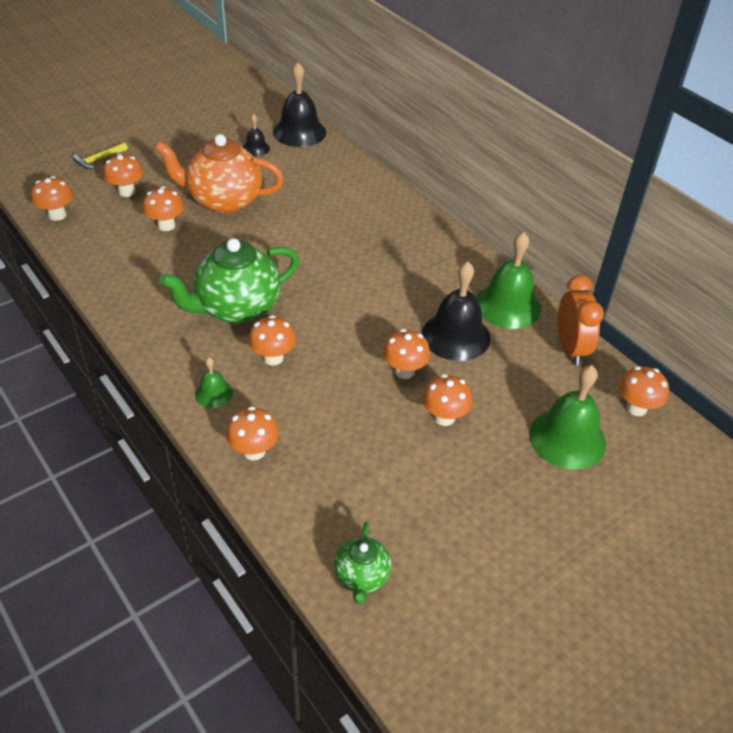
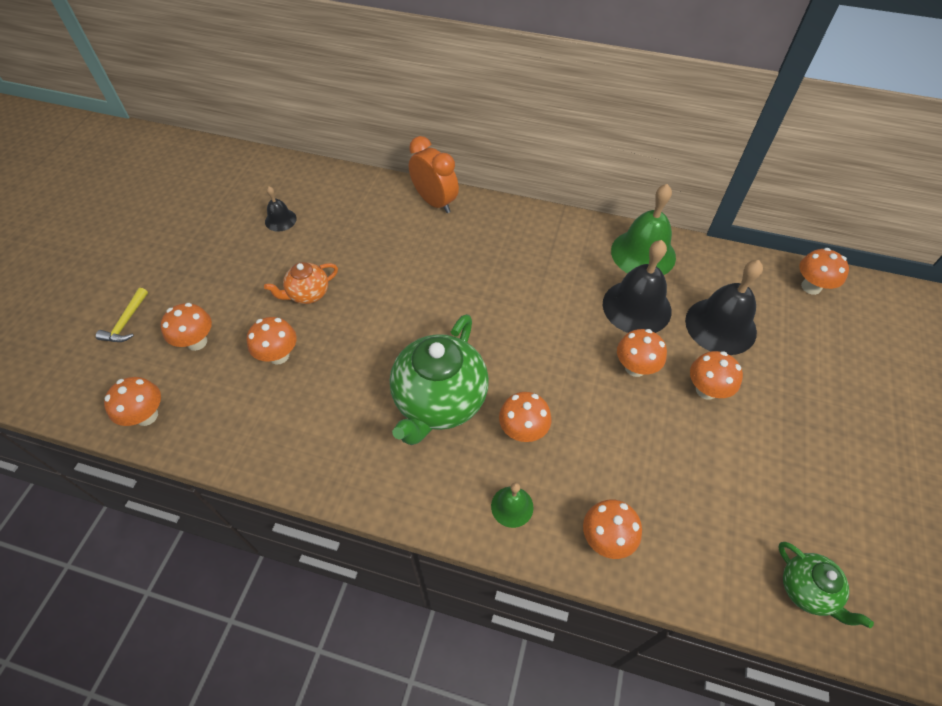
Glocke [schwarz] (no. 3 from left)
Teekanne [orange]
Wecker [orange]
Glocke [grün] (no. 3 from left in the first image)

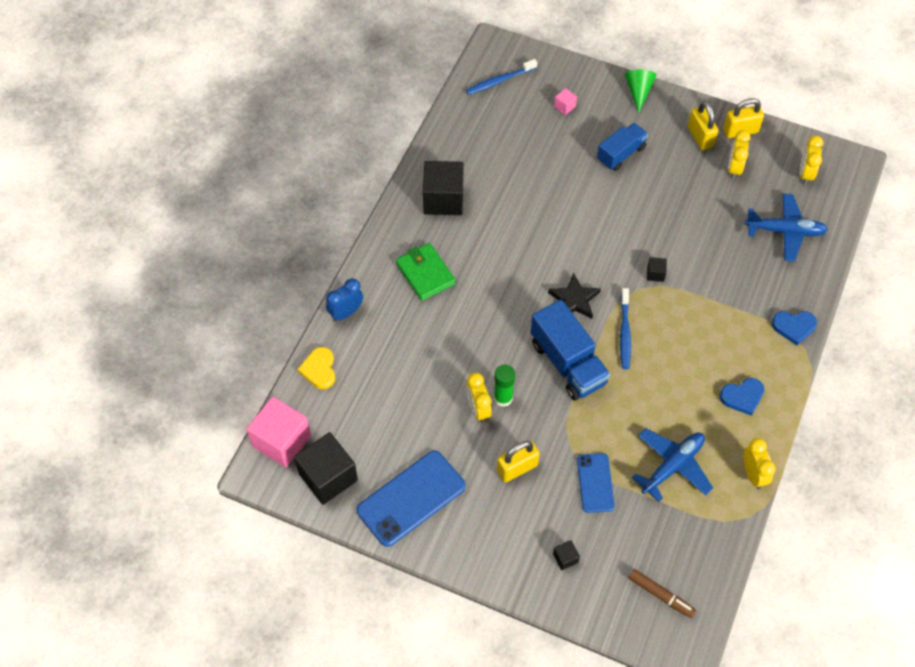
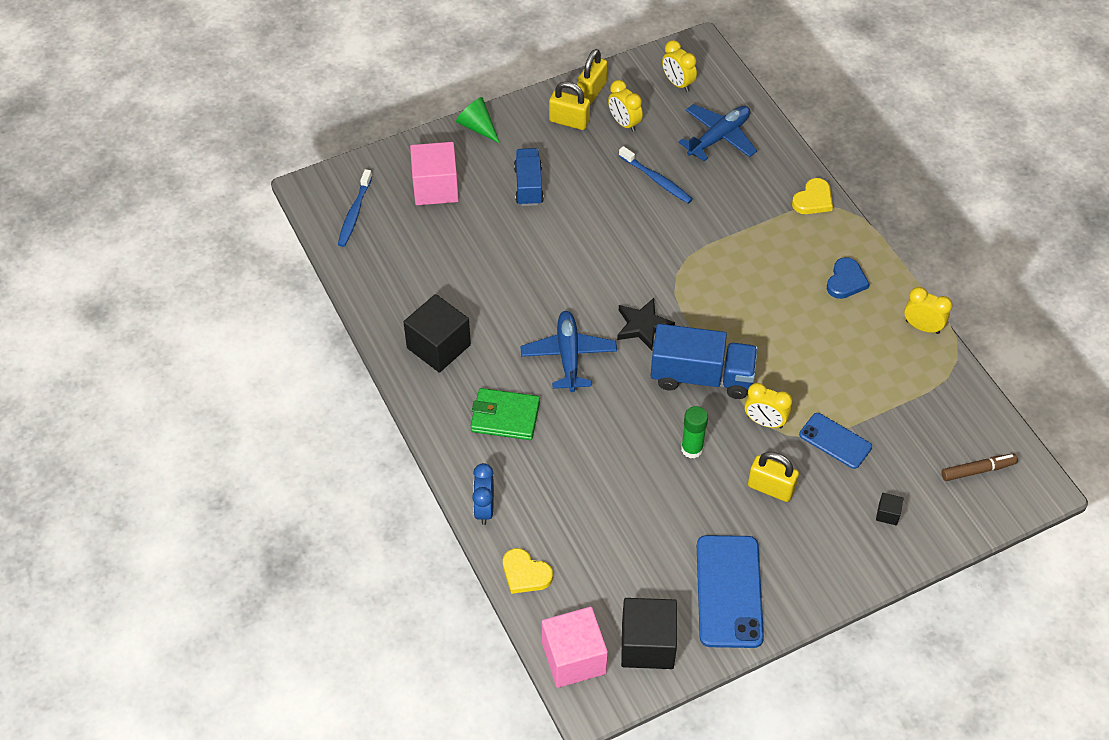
Kubus [rosa] (no. 1 from left)
Kubus [schwarz] (no. 4 from left in the first image)
Zahnbürste [blau] (no. 2 from left)
Herz [gelb] (no. 2 from left)
Wecker [gelb] (no. 3 from left)
Flugzeug [blau] (no. 1 from left)
Vorhängeschloss [gelb] (no. 3 from left)

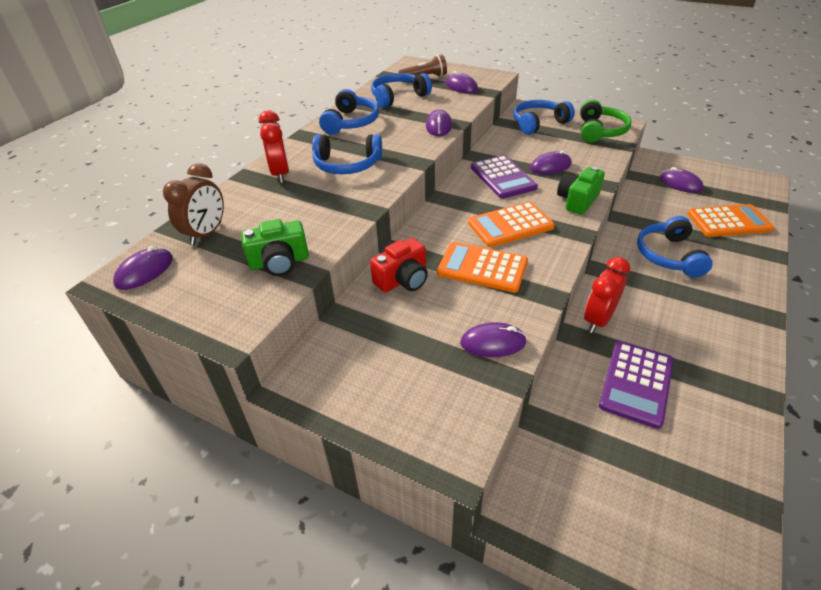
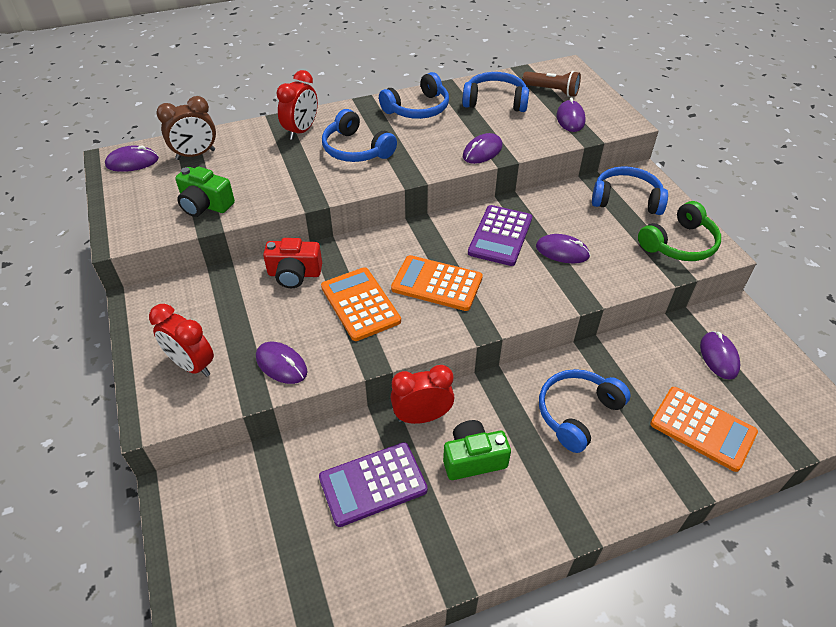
Kamera [grün] (no. 2 from left)
Wecker [rot] (no. 1 from left)

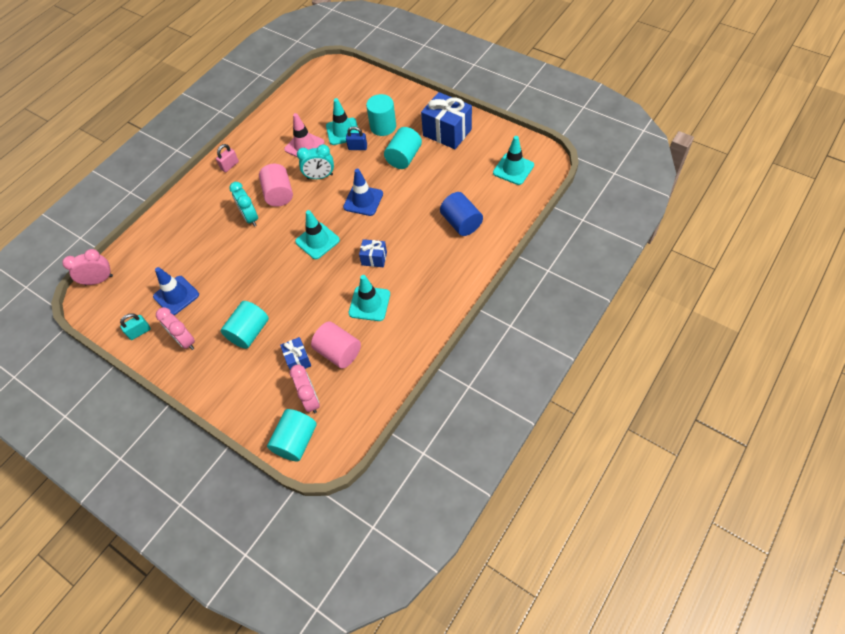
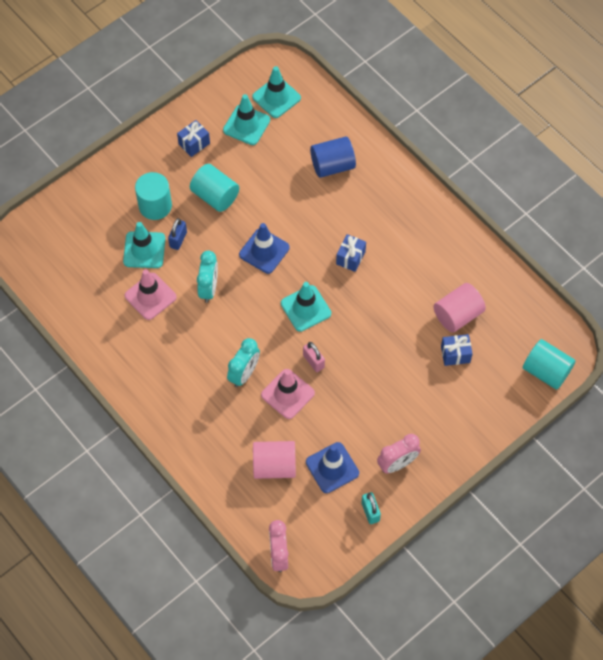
Geschenk [blau] (no. 1 from left)
Vorhängeschloss [rosa]
Vollzylinder [rosa] (no. 1 from left)
Wecker [türkis] (no. 2 from left)
Leitkegel [türkis] (no. 2 from left)
Vollzylinder [türkis] (no. 1 from left in the first image)
Wecker [rosa] (no. 3 from left in the first image)
Leitkegel [rosa] (no. 2 from left)

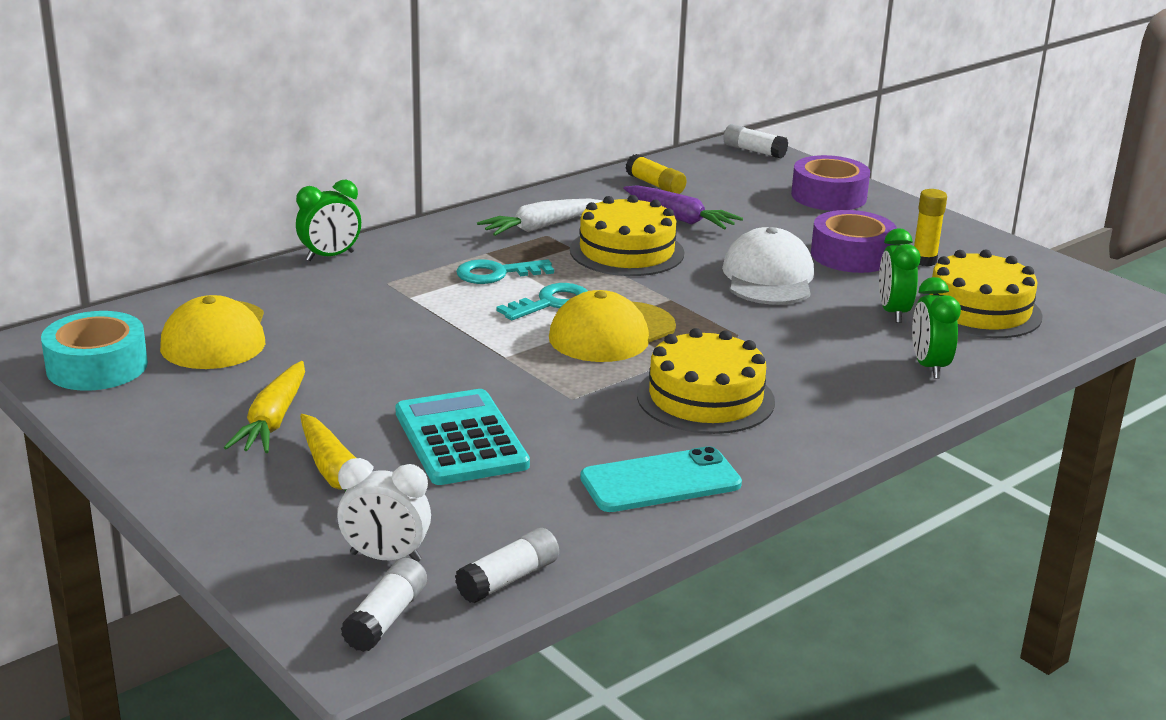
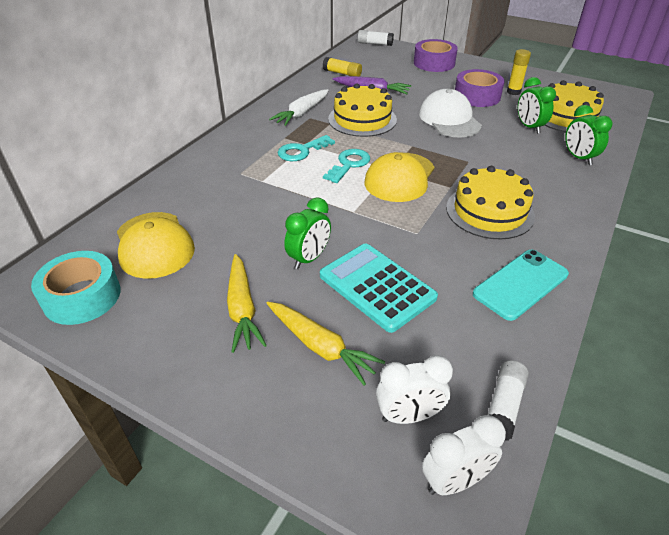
Wecker [grün] (no. 1 from left)
Wecker [weiß] (no. 2 from left)

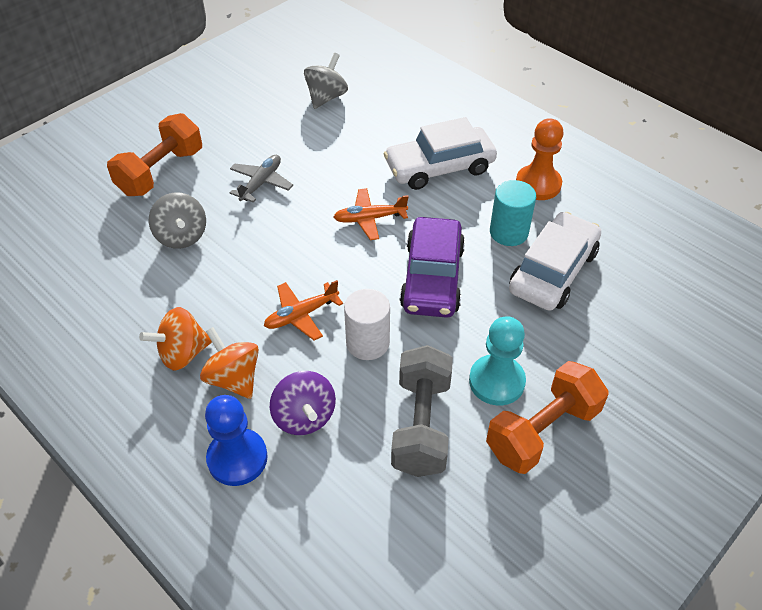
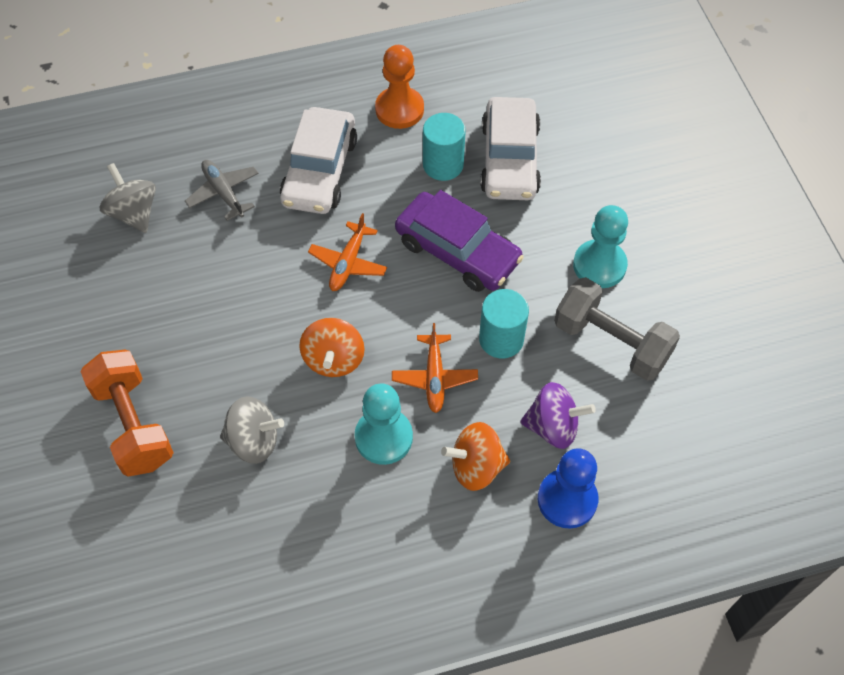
Flugzeug [grau]
Auto [weiß] (no. 2 from left)
Vollzylinder [türkis] (no. 2 from left)
Kreisel [orange] (no. 1 from left)
Hantel [orange] (no. 2 from left in the first image)
Bauer [türkis] (no. 1 from left)

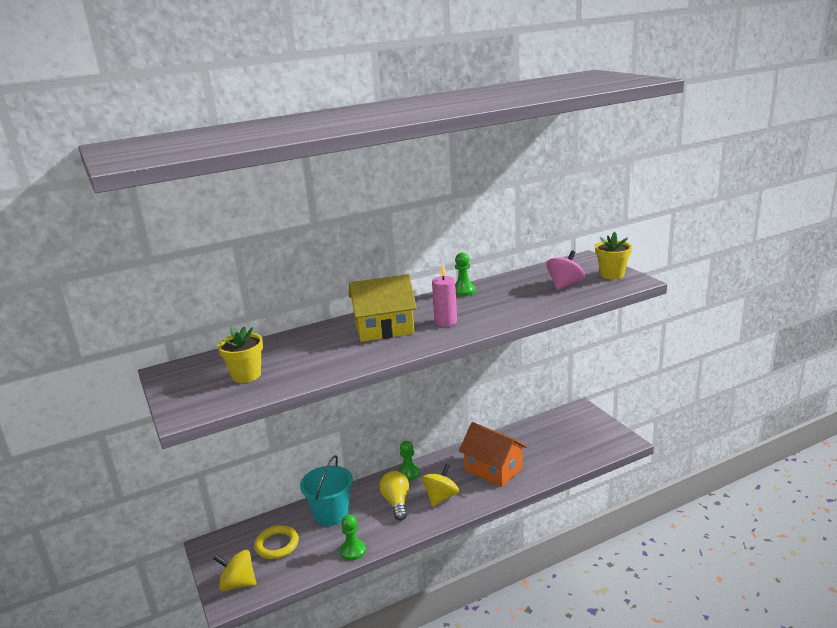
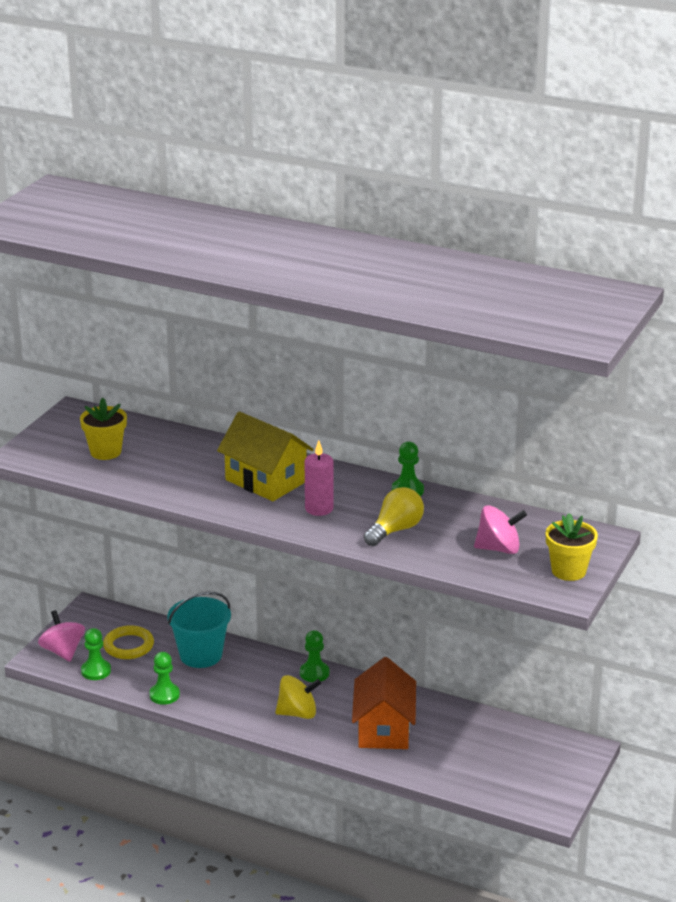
Glühbirne [gelb]
Kreisel [rosa] (no. 1 from left)
Bauer [grün] (no. 1 from left)

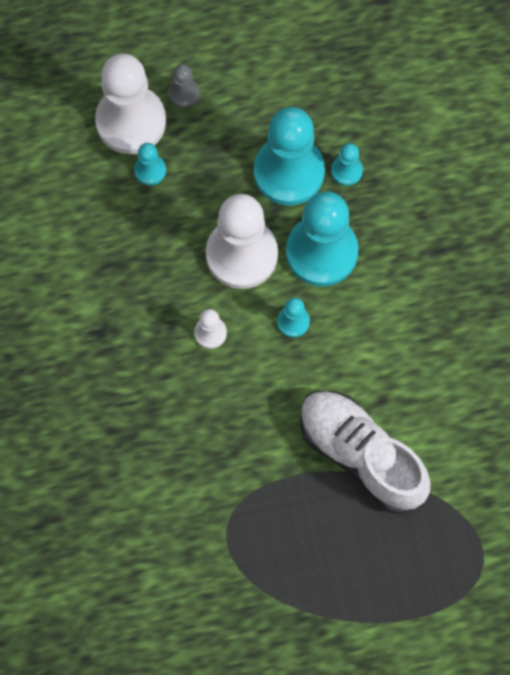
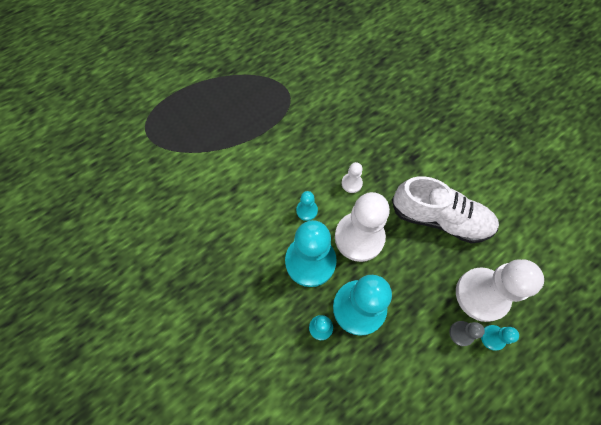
Bauer [türkis] (no. 5 from left)
Schuh [weiß]

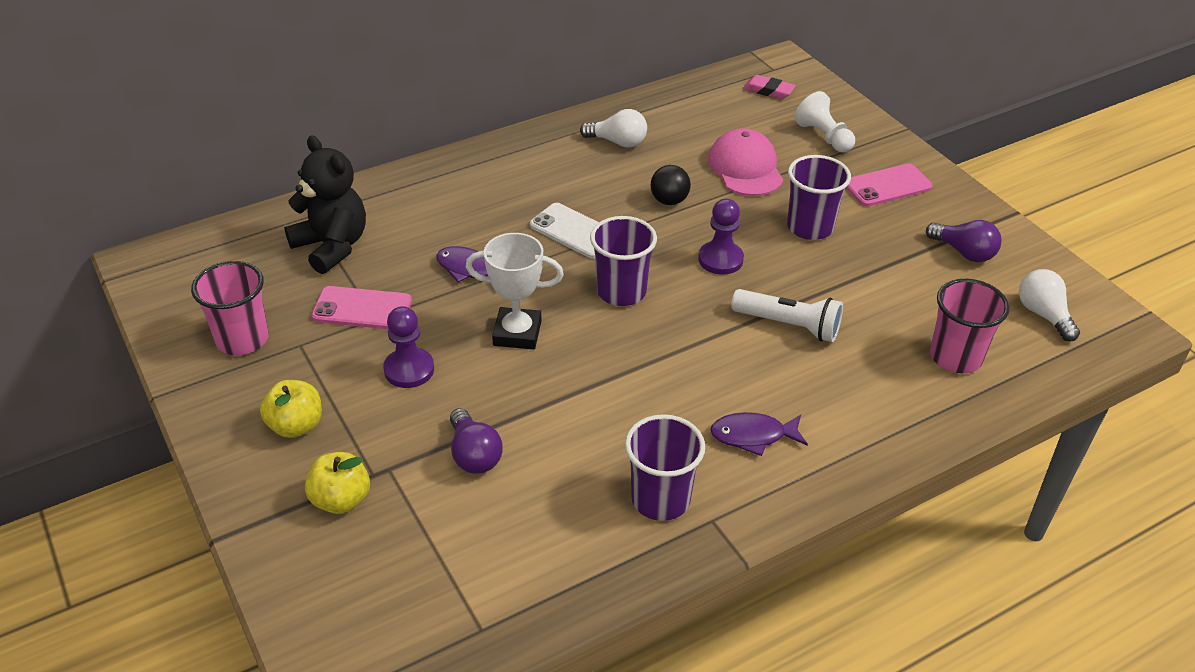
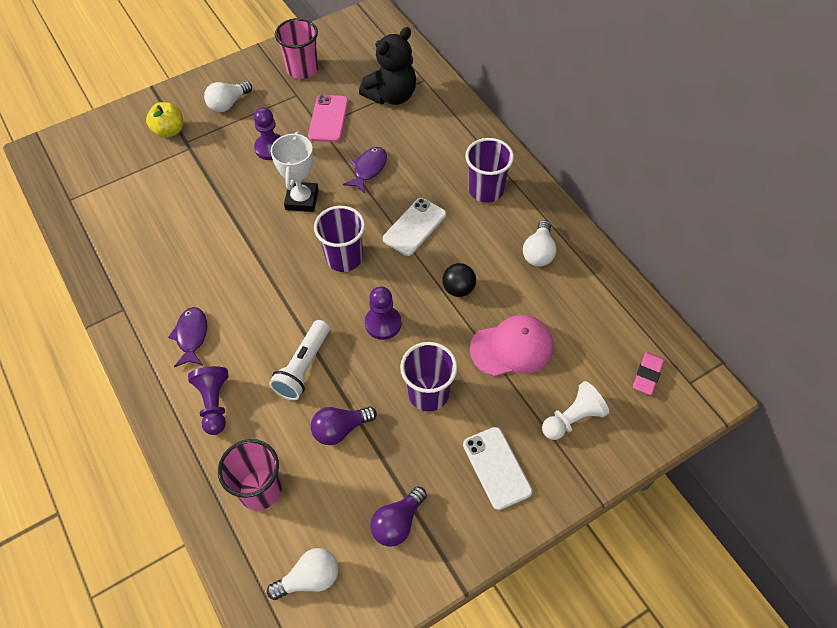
Handy [weiß] (no. 2 from left)
Glühbirne [weiß] (no. 1 from left)
Glühbirne [lila] (no. 1 from left)
Becher [lila] (no. 3 from left)
Bauer [lila] (no. 1 from left)

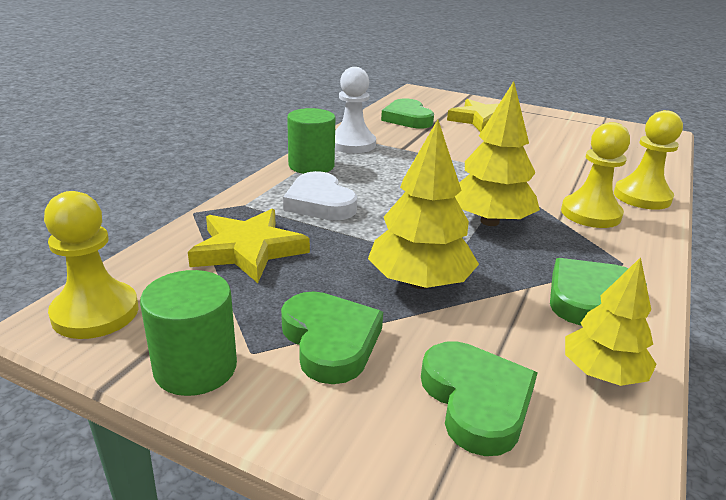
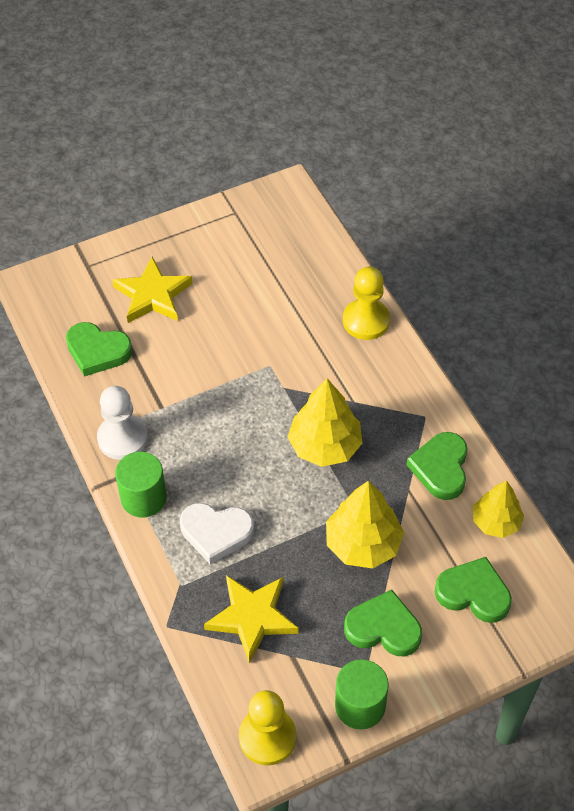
Bauer [gelb] (no. 2 from left in the first image)

